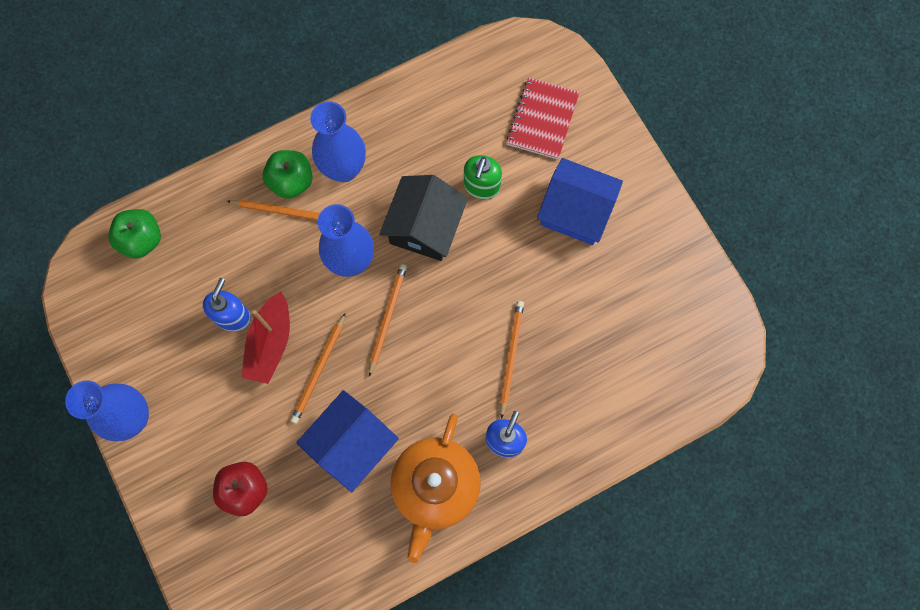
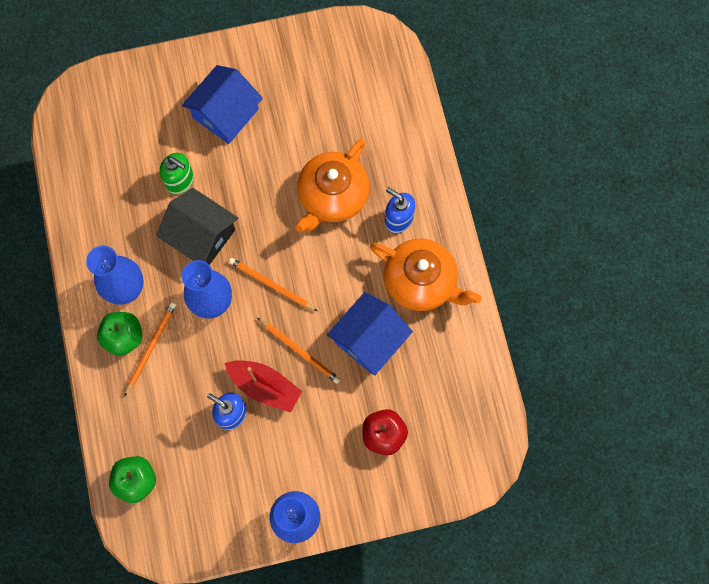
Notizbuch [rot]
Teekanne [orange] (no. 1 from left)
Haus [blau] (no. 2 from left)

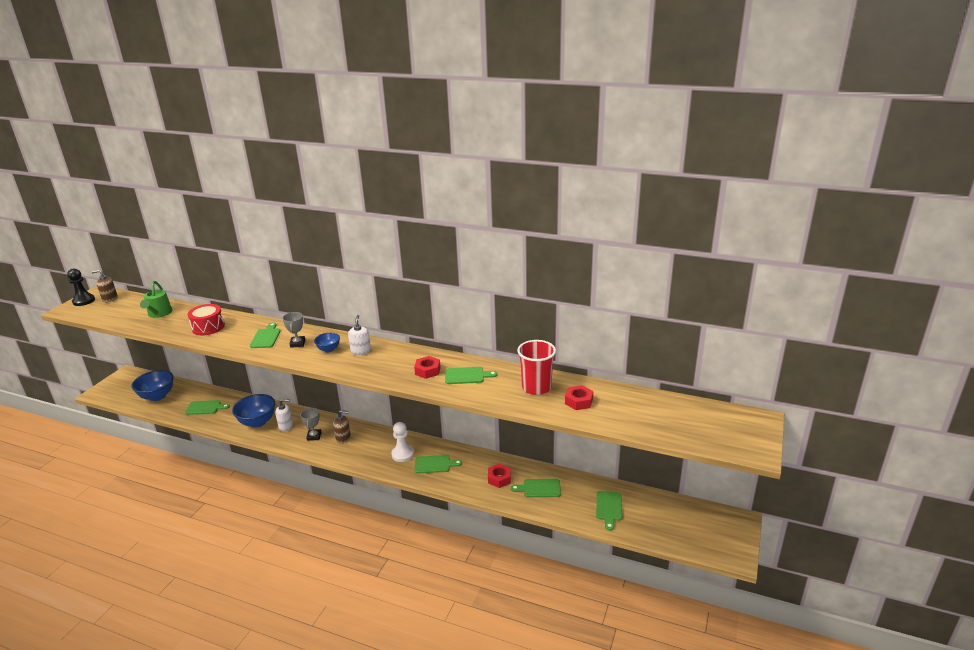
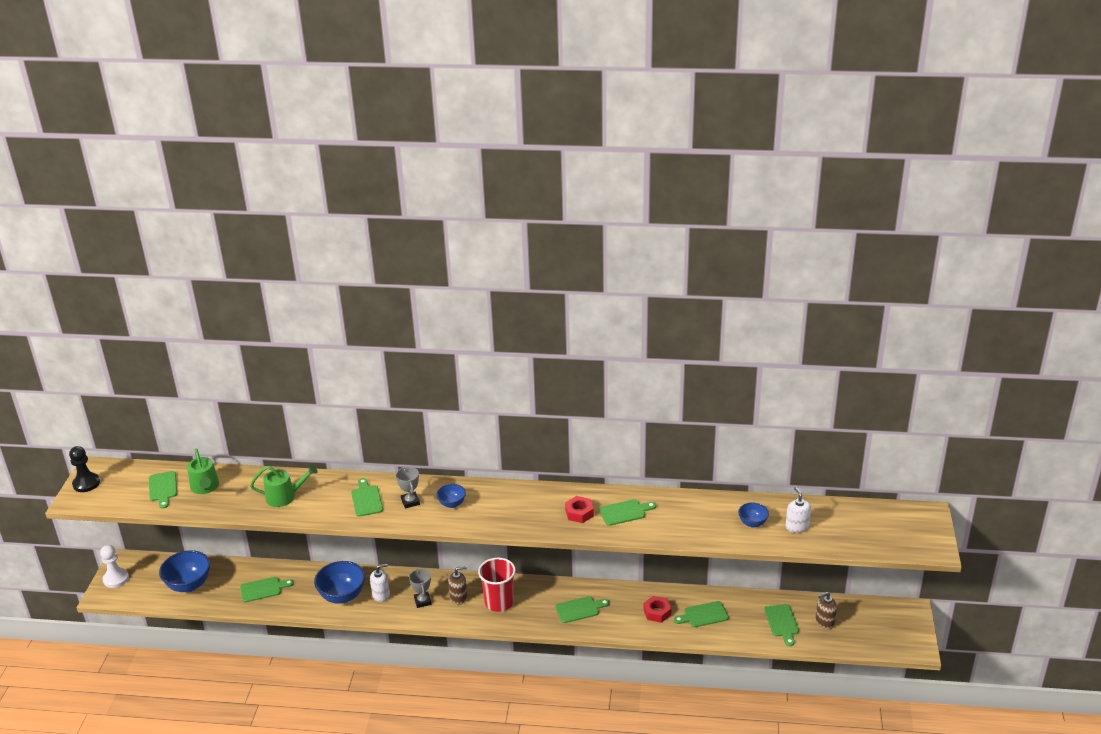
Seifenspender [braun] (no. 2 from left)
Gießkanne [grün] (no. 2 from left)
Seifenspender [weiß] (no. 2 from left)
Becher [rot]
Schüssel [blau] (no. 4 from left)
Bauer [weiß]
Schneidebrett [grün] (no. 1 from left)

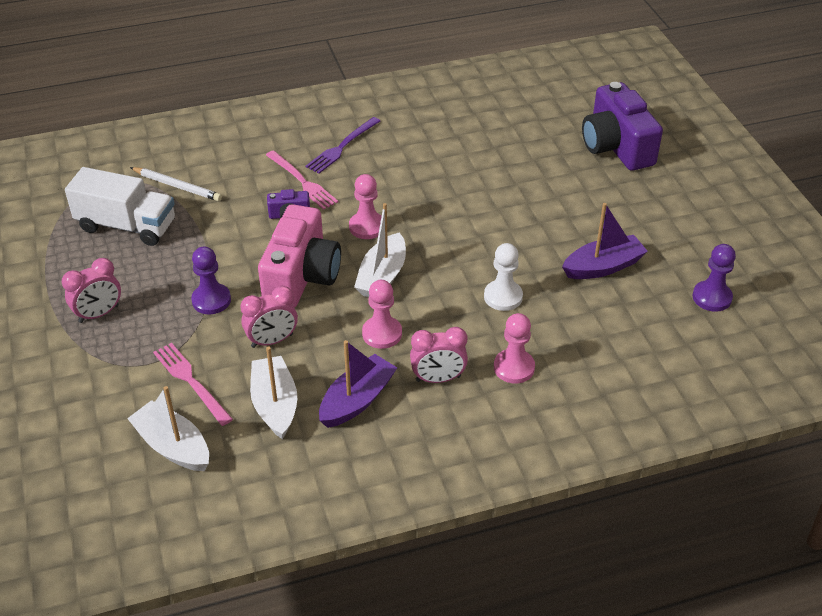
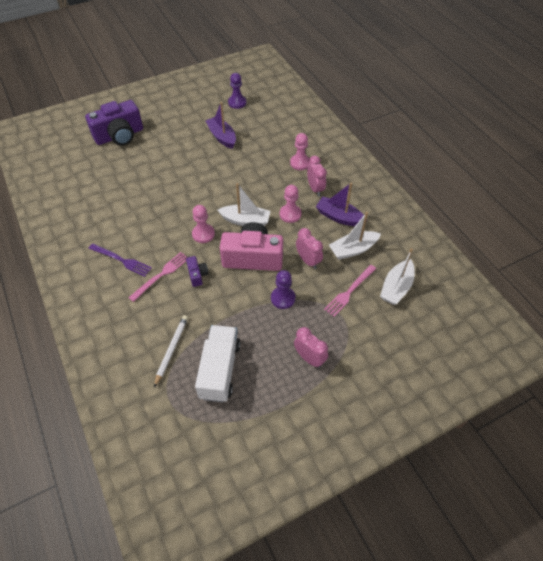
Bauer [weiß]

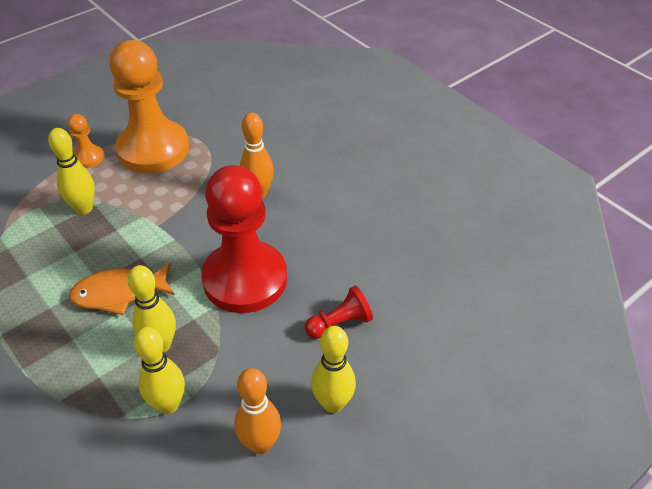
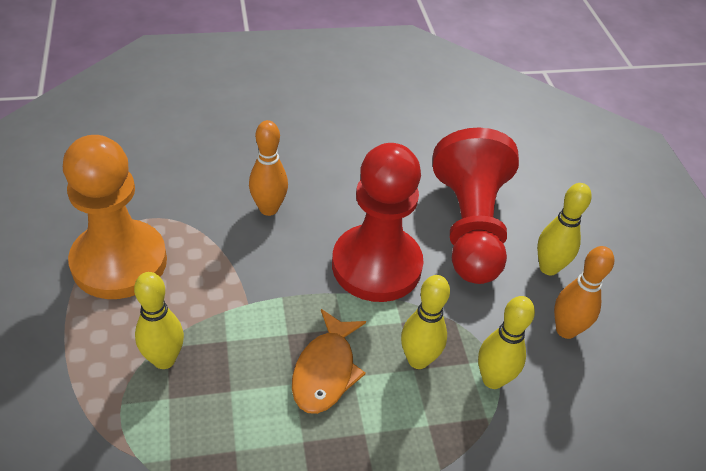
Bauer [orange] (no. 1 from left in the first image)
Bauer [rot] (no. 2 from left)

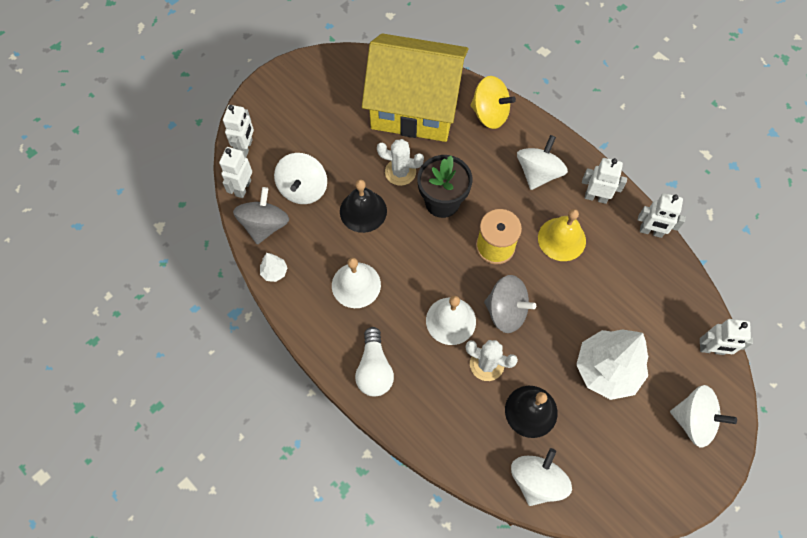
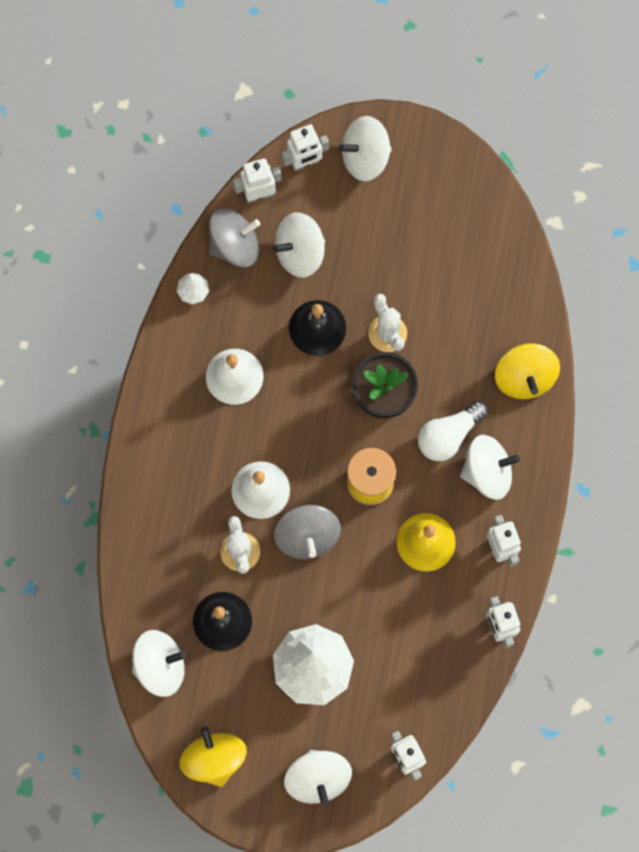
Haus [gelb]
Glühbirne [weiß]
Kreisel [weiß] (no. 4 from left)
Kreisel [gelb] (no. 1 from left)

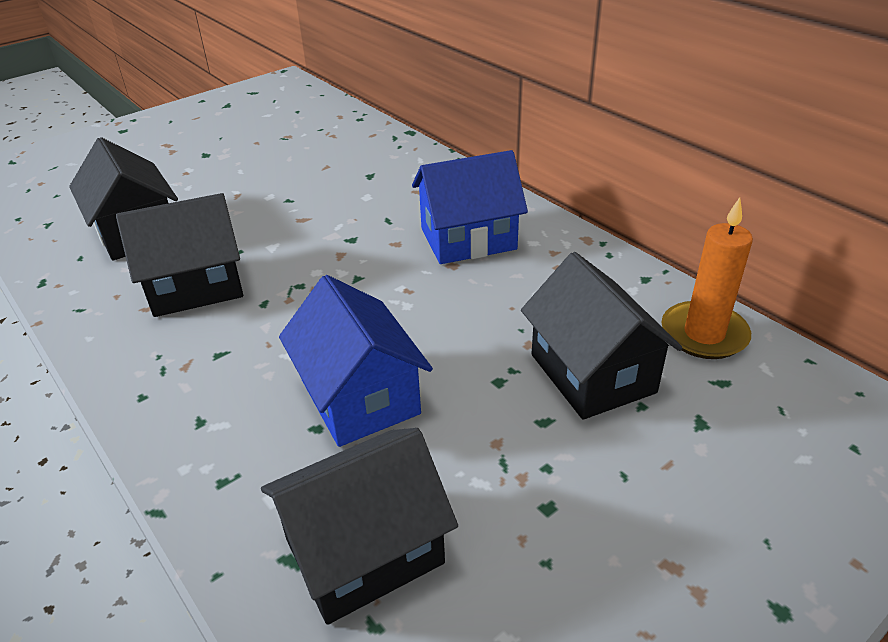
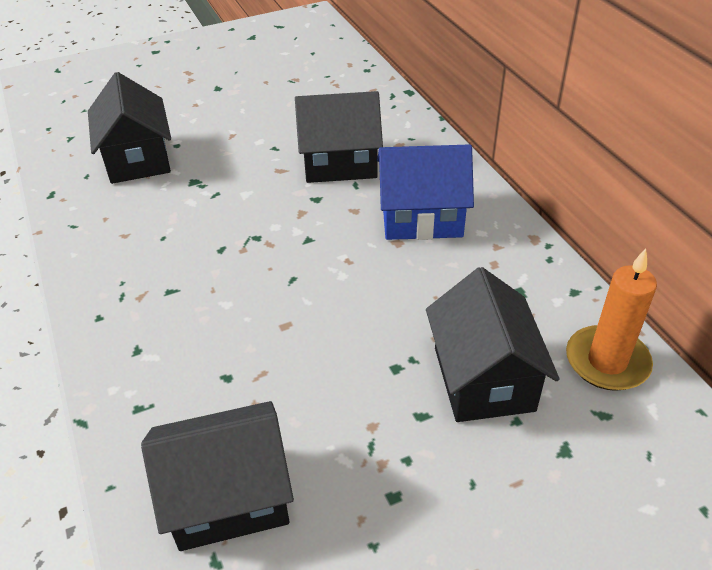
Haus [schwarz] (no. 3 from left)
Haus [blau] (no. 1 from left in the first image)

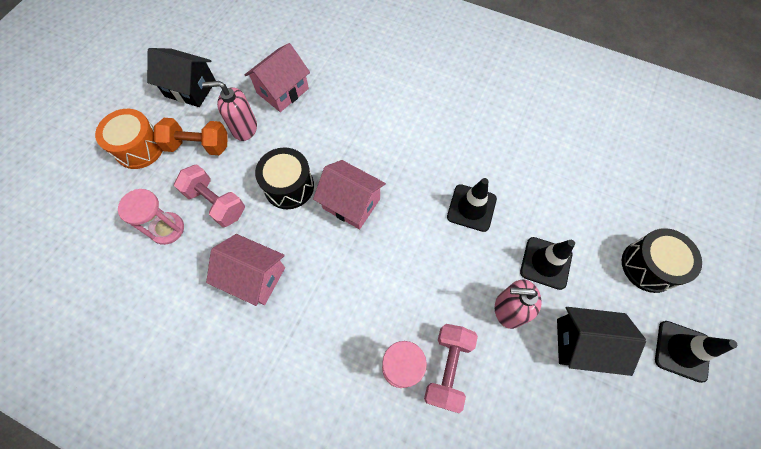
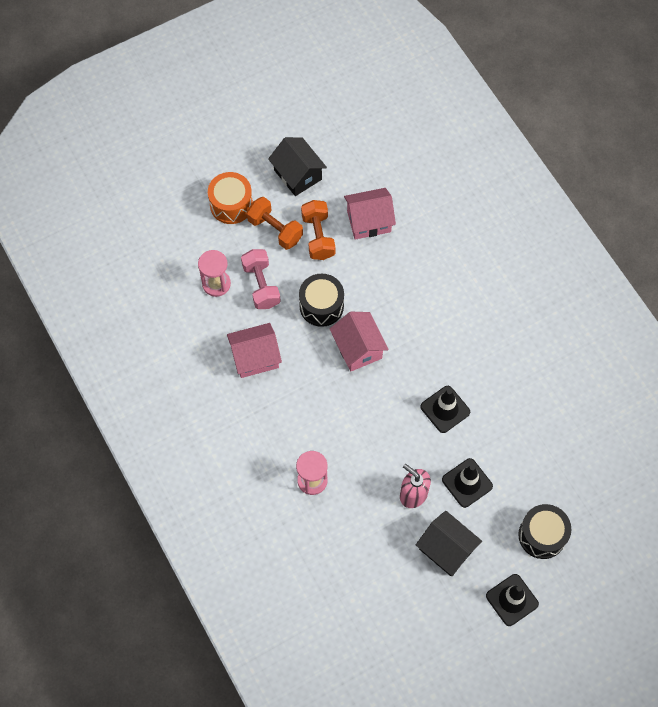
Hantel [orange] (no. 2 from left)
Haus [rosa] (no. 1 from left)
Hantel [rosa] (no. 2 from left in the first image)

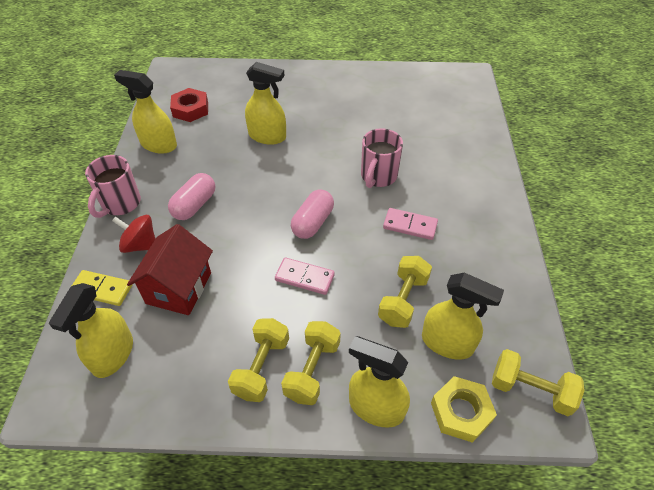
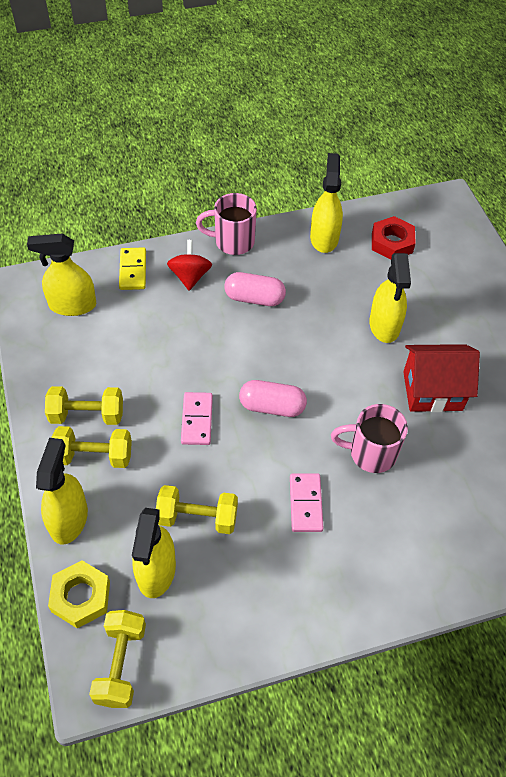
Haus [rot]

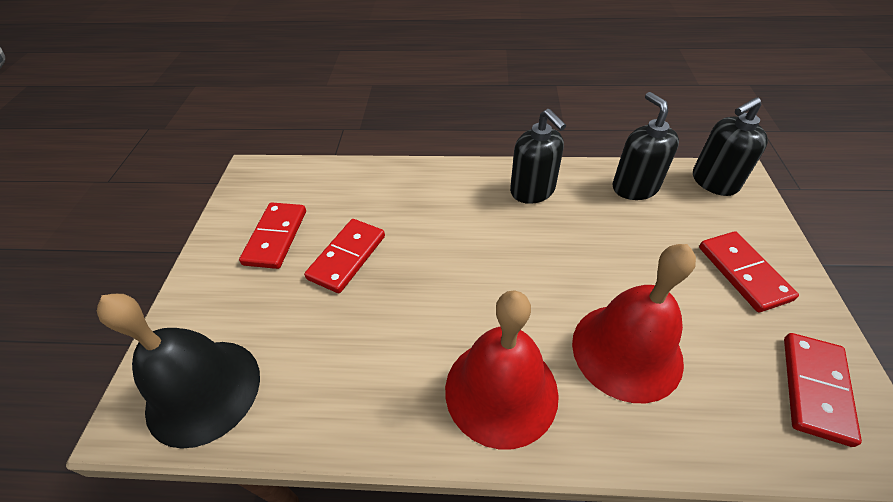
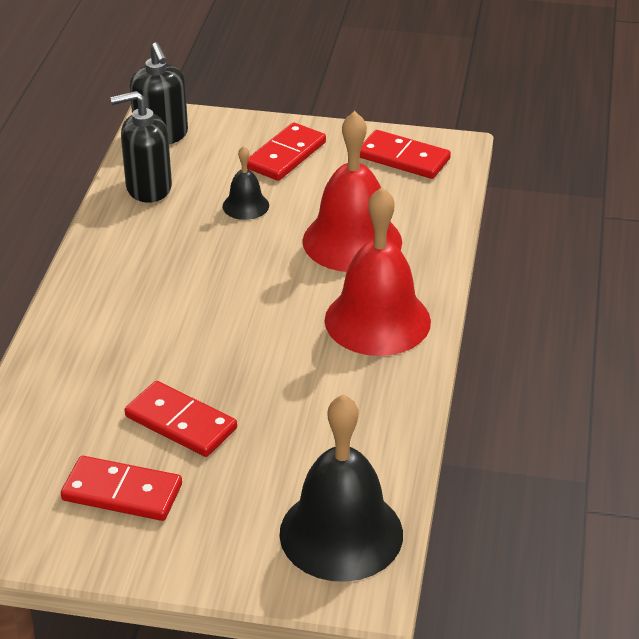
Seifenspender [schwarz] (no. 1 from left in the first image)
Dominostein [rot] (no. 3 from left)
Glocke [schwarz] (no. 1 from left)

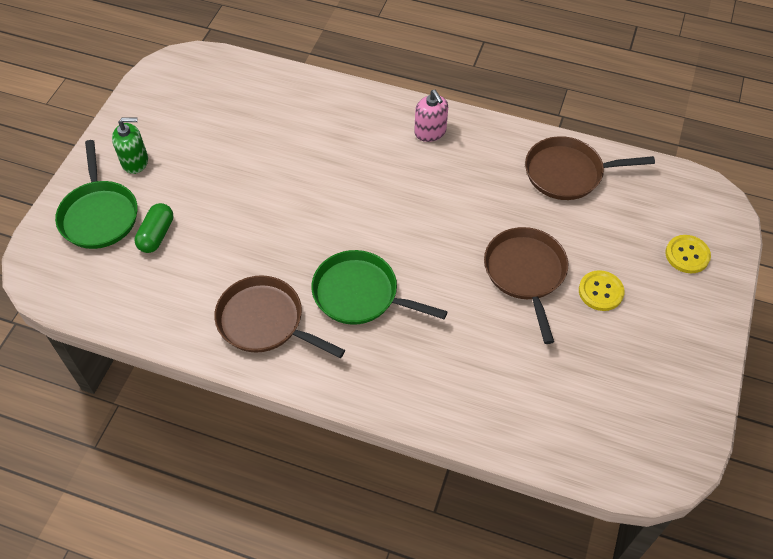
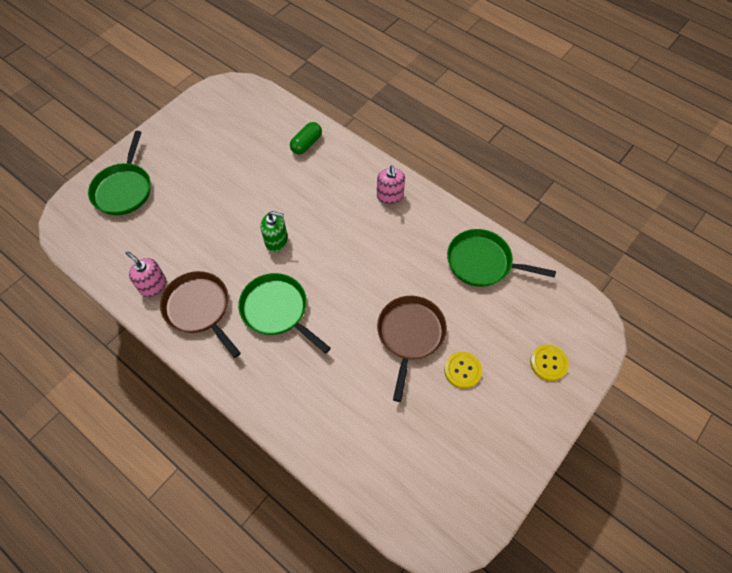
Seifenspender [grün]
Pfanne [grün] (no. 3 from left)
Kapsel [grün]
Seifenspender [rosa] (no. 1 from left)

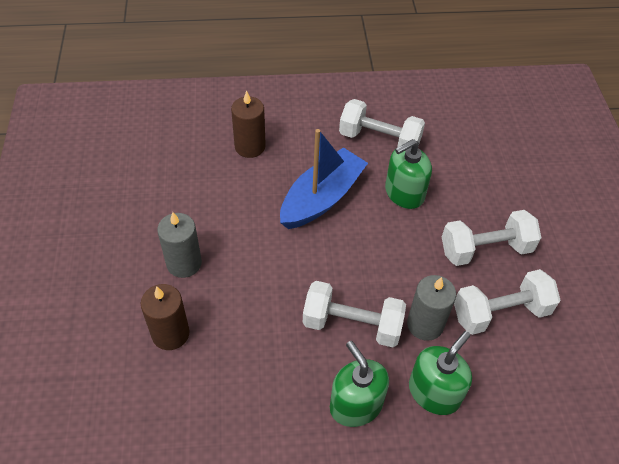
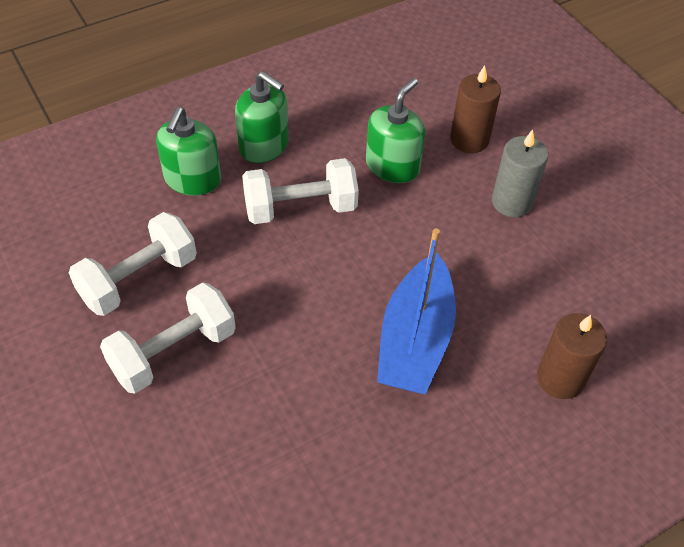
Hantel [weiß] (no. 2 from left in the first image)
Seifenspender [grün] (no. 3 from left)
Kerze [grau] (no. 2 from left in the first image)

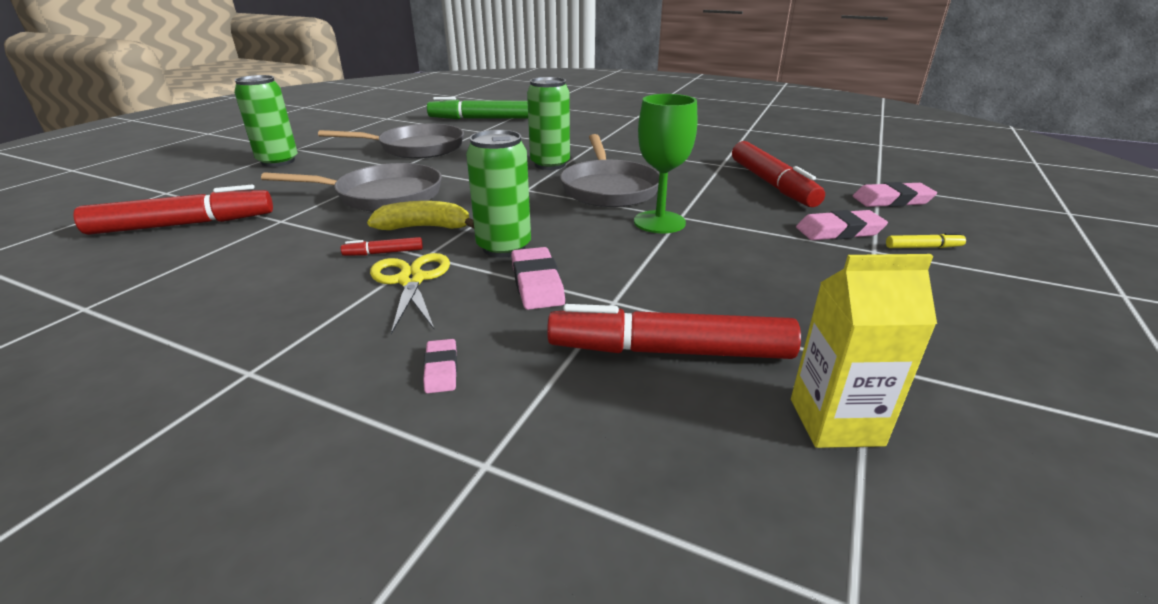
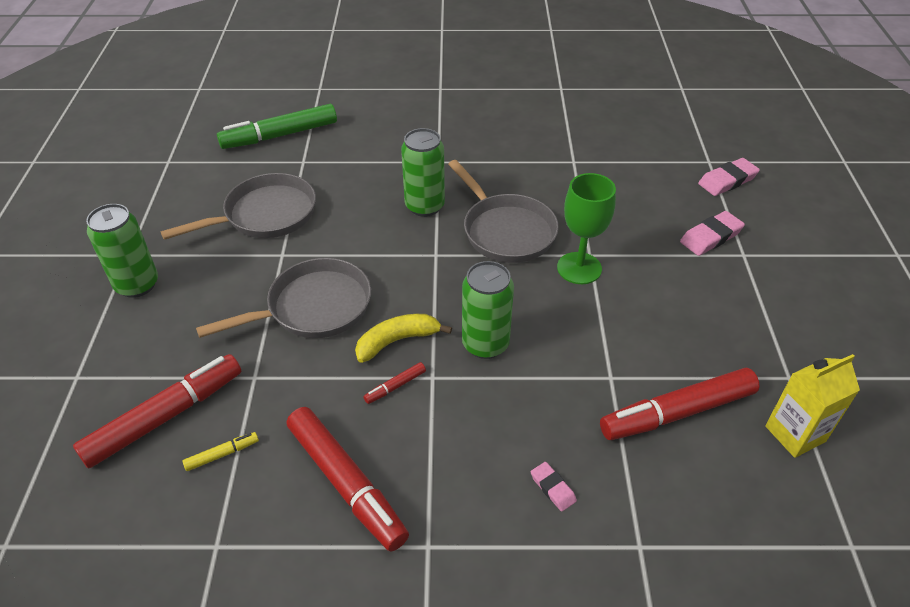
Filzstift [rot] (no. 2 from left)
Filzstift [gelb]
Radiergummi [rosa] (no. 2 from left in the first image)
Schere [gelb]

